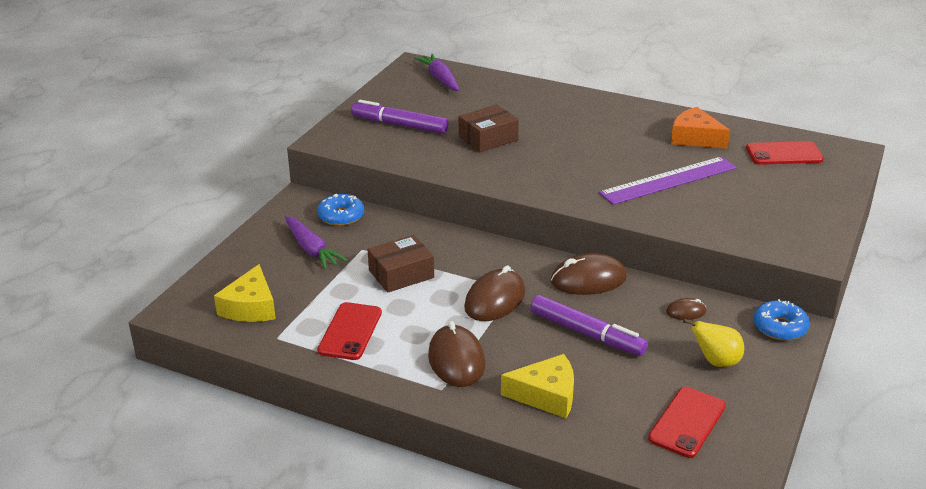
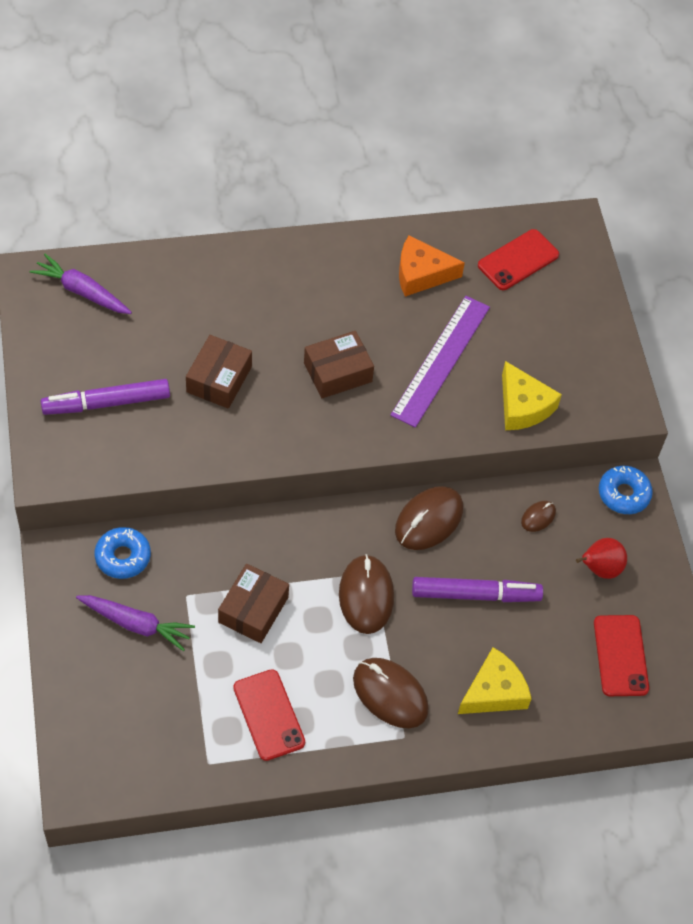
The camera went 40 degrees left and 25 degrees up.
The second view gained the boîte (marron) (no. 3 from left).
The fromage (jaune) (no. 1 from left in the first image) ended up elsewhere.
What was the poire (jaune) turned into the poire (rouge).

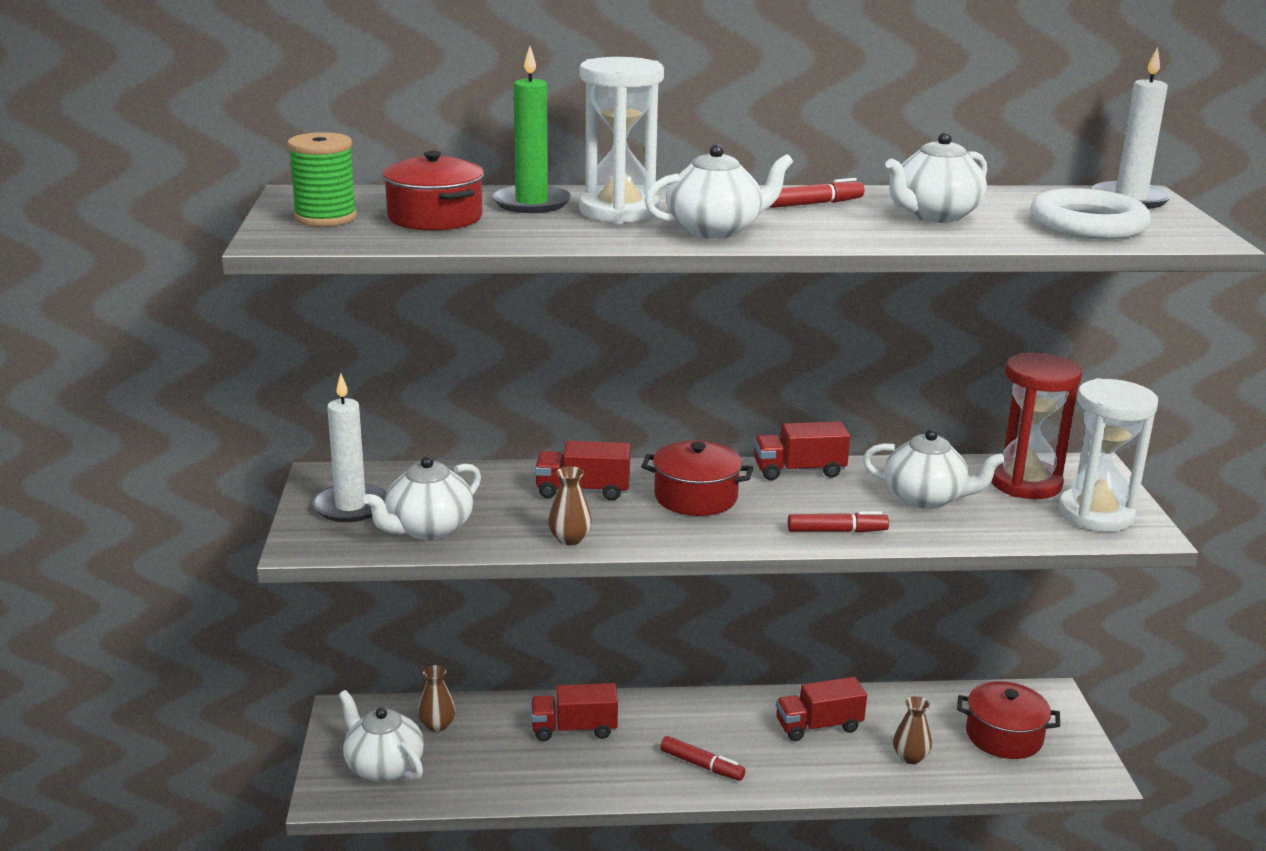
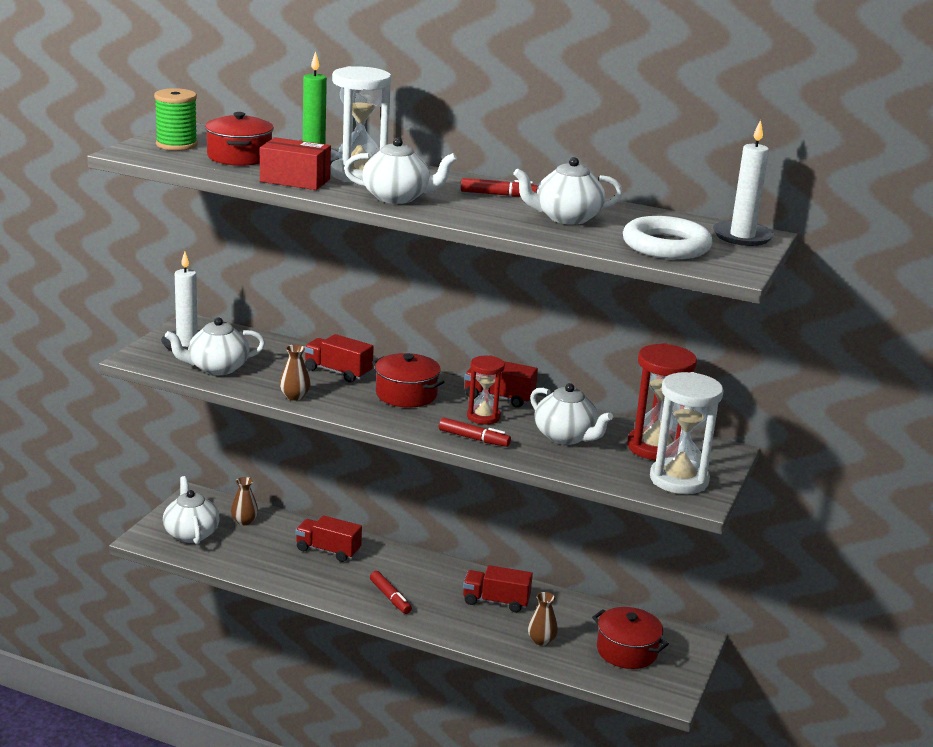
The camera went 25 degrees right and 0 degrees up.
The second view gained the boîte (rouge).
The second view gained the sablier (rouge) (no. 1 from left).

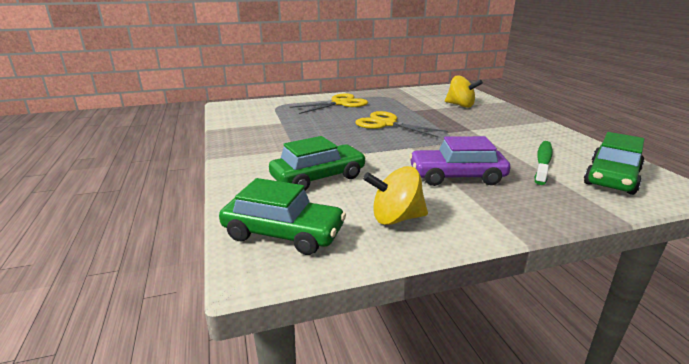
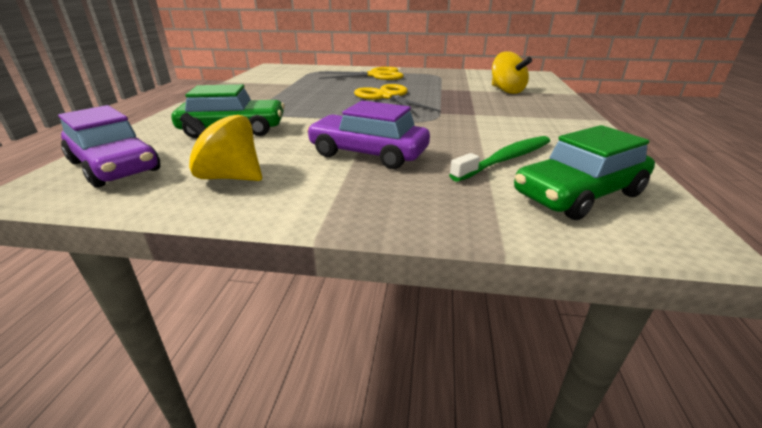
The camera went 25 degrees right and 5 degrees up.
What was the voiture (vert) (no. 1 from left) turned into the voiture (violet) (no. 1 from left).

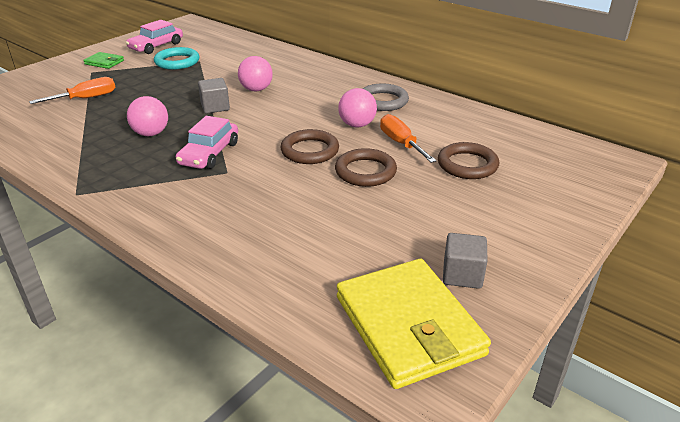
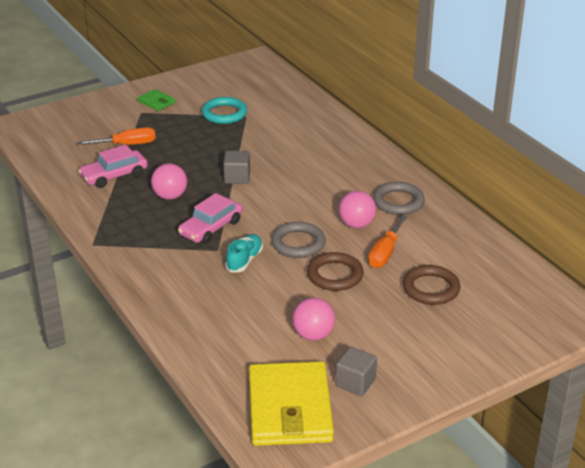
The camera went 20 degrees right and 0 degrees up.
The voiture (rose) (no. 1 from left) ended up elsewhere.
The second view gained the chaussure (turquoise).
What was the anneau (marron) (no. 1 from left) turned into the anneau (gris) (no. 1 from left).
The balle (rose) (no. 2 from left) ended up elsewhere.
The tournevis (orange) (no. 2 from left) ended up facing another way, 150 degrees counterclockwise from before.

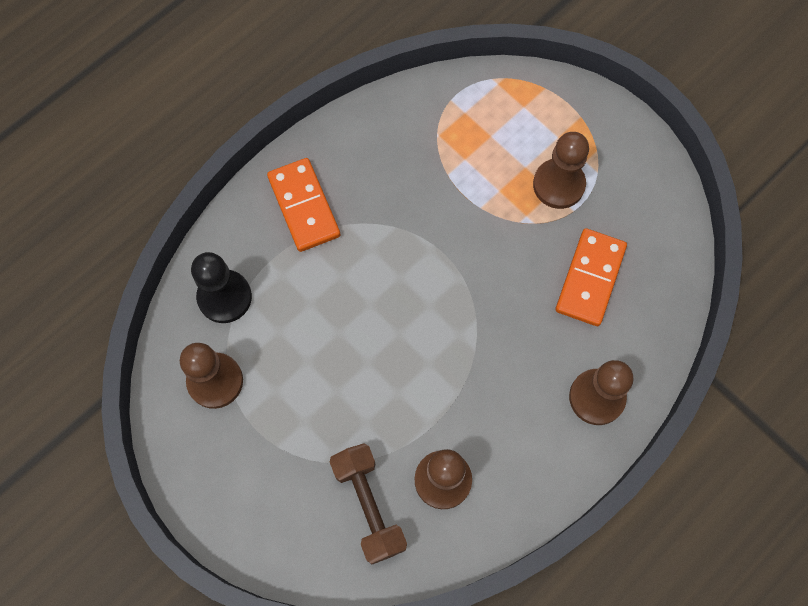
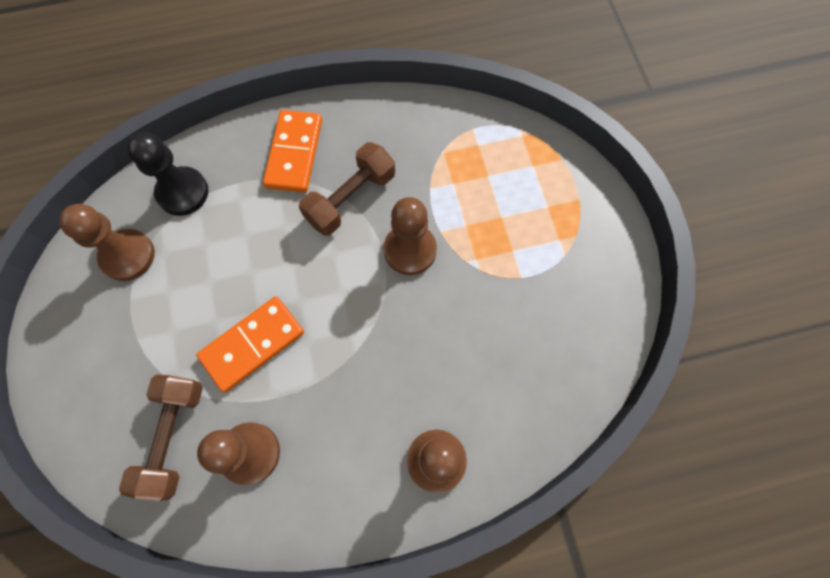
The camera went 30 degrees right and 0 degrees up.
The domino (orange) (no. 2 from left in the first image) ended up elsewhere.
The second view gained the haltère (marron) (no. 2 from left).
The pion (marron) (no. 3 from left) ended up elsewhere.

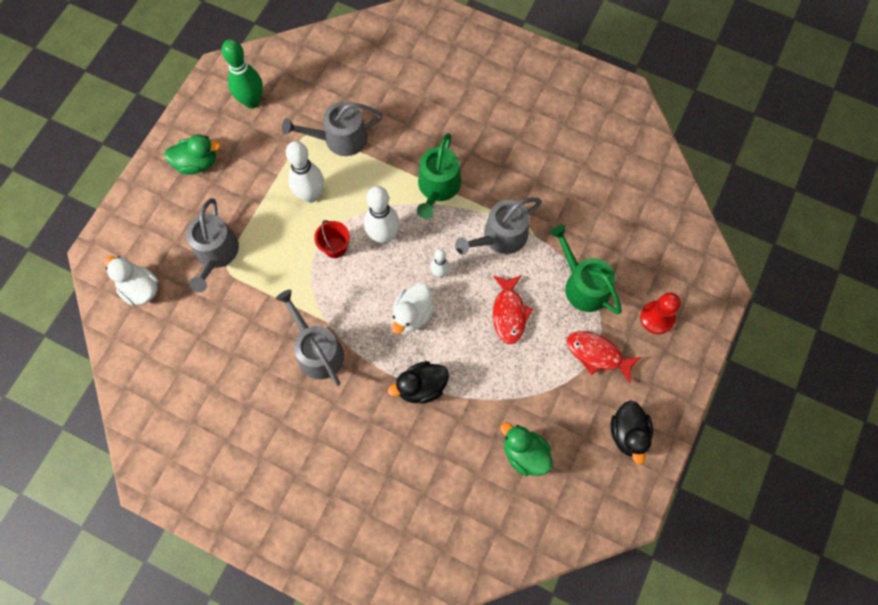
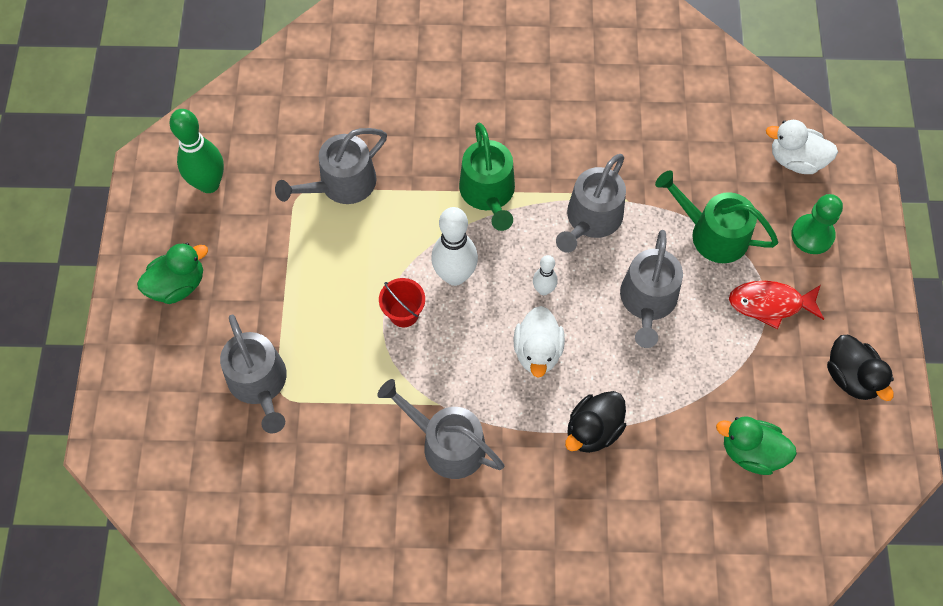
The camera went 25 degrees left and 5 degrees down.
Where the poisson (rouge) (no. 1 from left) stood, the arrosoir (gris) (no. 5 from left) came to stand.
The canard (blanc) (no. 1 from left in the first image) ended up elsewhere.
What was the pion (rouge) turned into the pion (vert).
The second view lost the quille (blanc) (no. 1 from left).

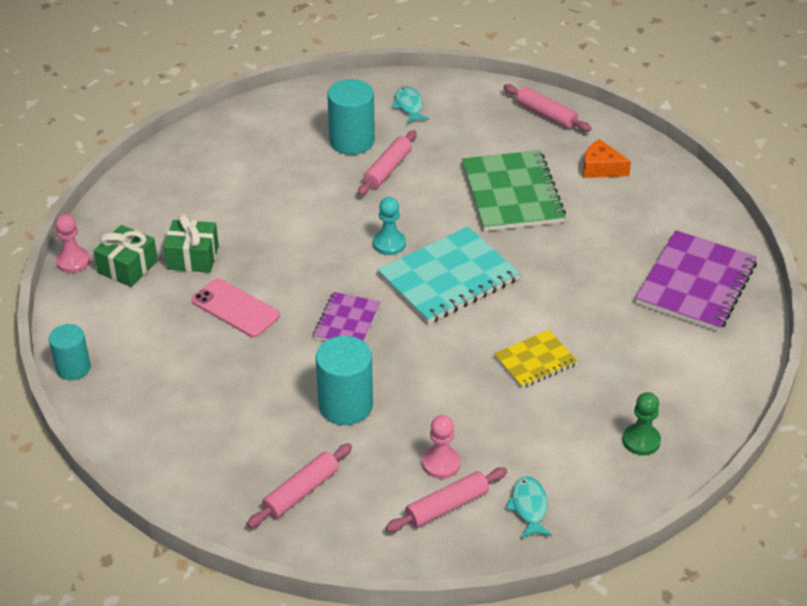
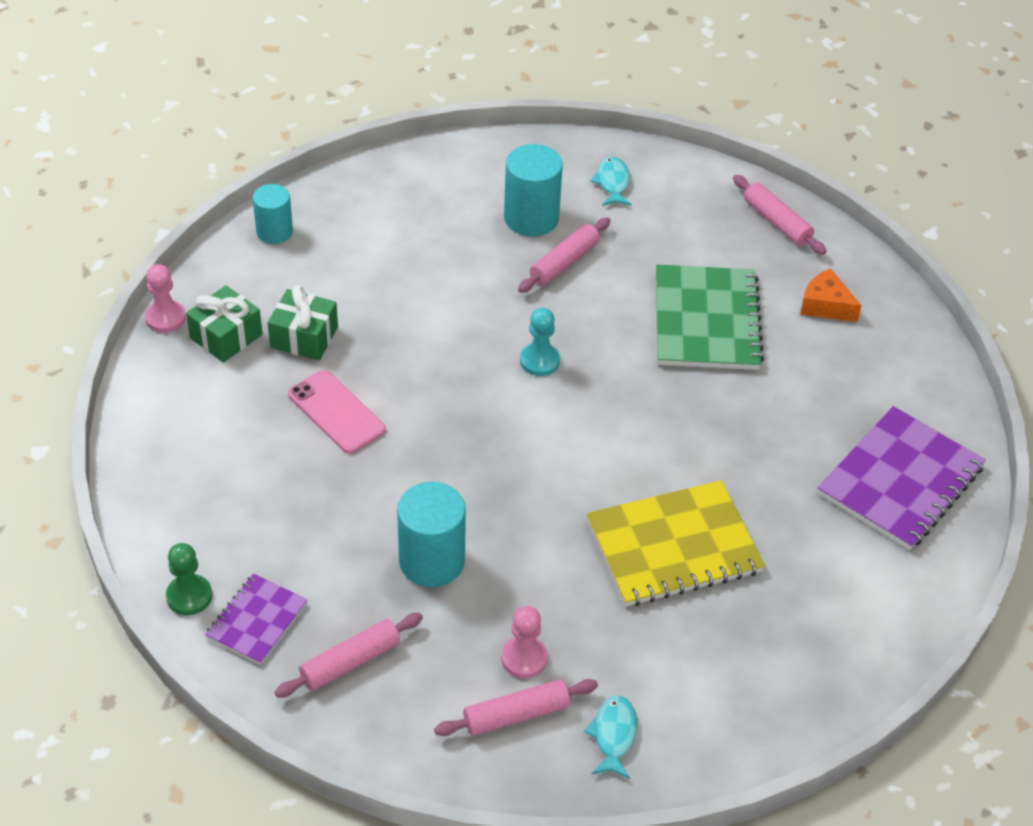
The camera went 10 degrees right and 5 degrees up.
The pion (vert) ended up elsewhere.
The carnet (violet) (no. 1 from left) ended up elsewhere.
The cylindre (turquoise) (no. 1 from left) ended up elsewhere.
The size of the carnet (jaune) changed by a factor of 1.80.
The second view lost the carnet (turquoise).

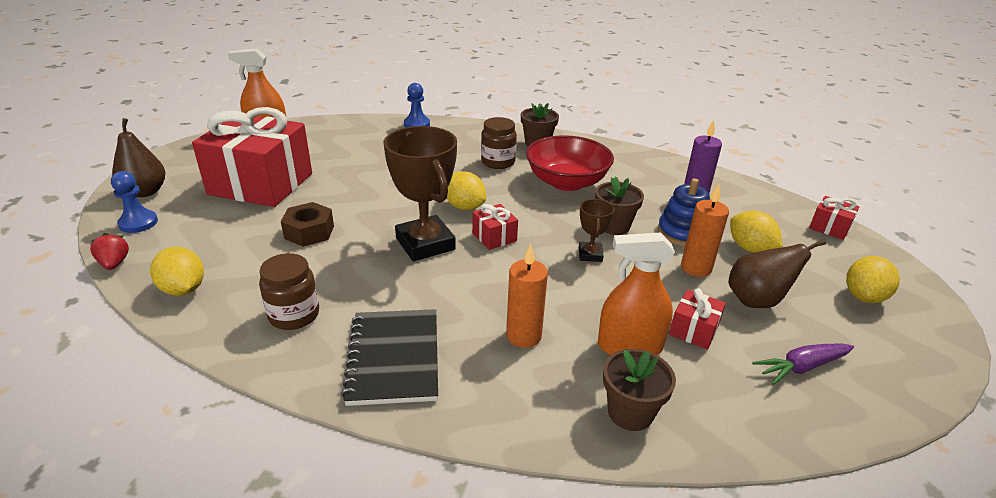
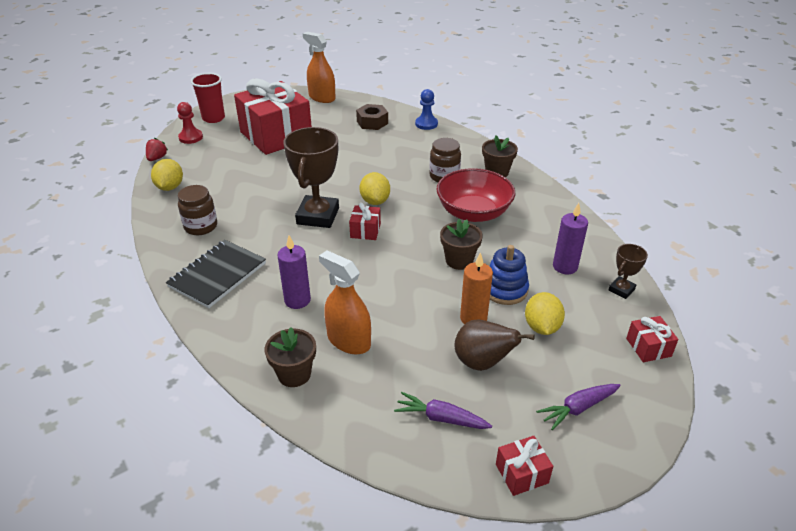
The camera went 40 degrees right and 5 degrees up.
What was the pion (bleu) (no. 1 from left) turned into the pion (rouge).
Where the poire (marron) (no. 1 from left) stood, the gobelet (rouge) came to stand.
What was the bougie (orange) (no. 1 from left) turned into the bougie (violet) (no. 1 from left).
The écrou (marron) ended up elsewhere.
The cadeau (rouge) (no. 3 from left) ended up elsewhere.
Where the citron (jaune) (no. 4 from left) stood, the carotte (violet) (no. 2 from left) came to stand.
The trophée (marron) (no. 2 from left) ended up elsewhere.

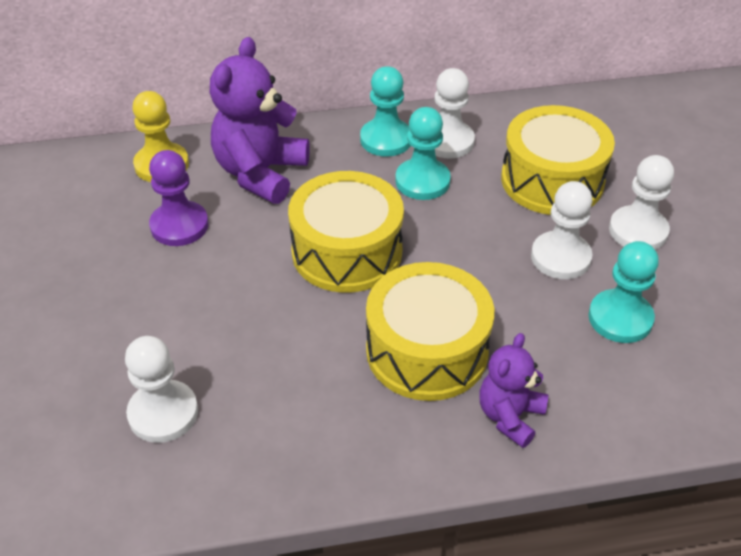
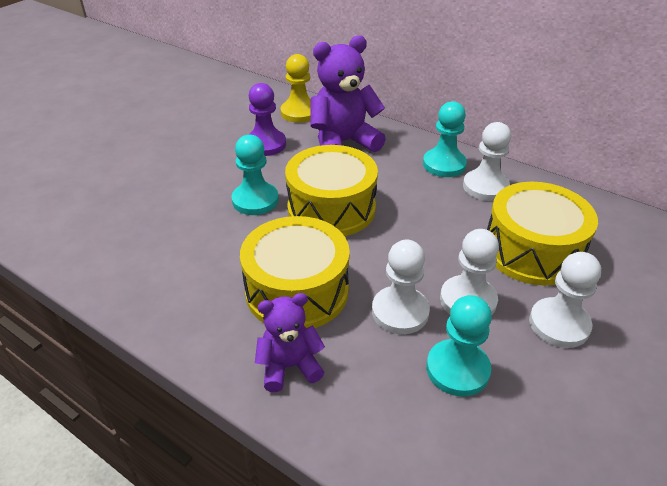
The camera went 45 degrees right and 5 degrees down.
The pion (turquoise) (no. 2 from left in the first image) ended up elsewhere.
The pion (blanc) (no. 1 from left) ended up elsewhere.

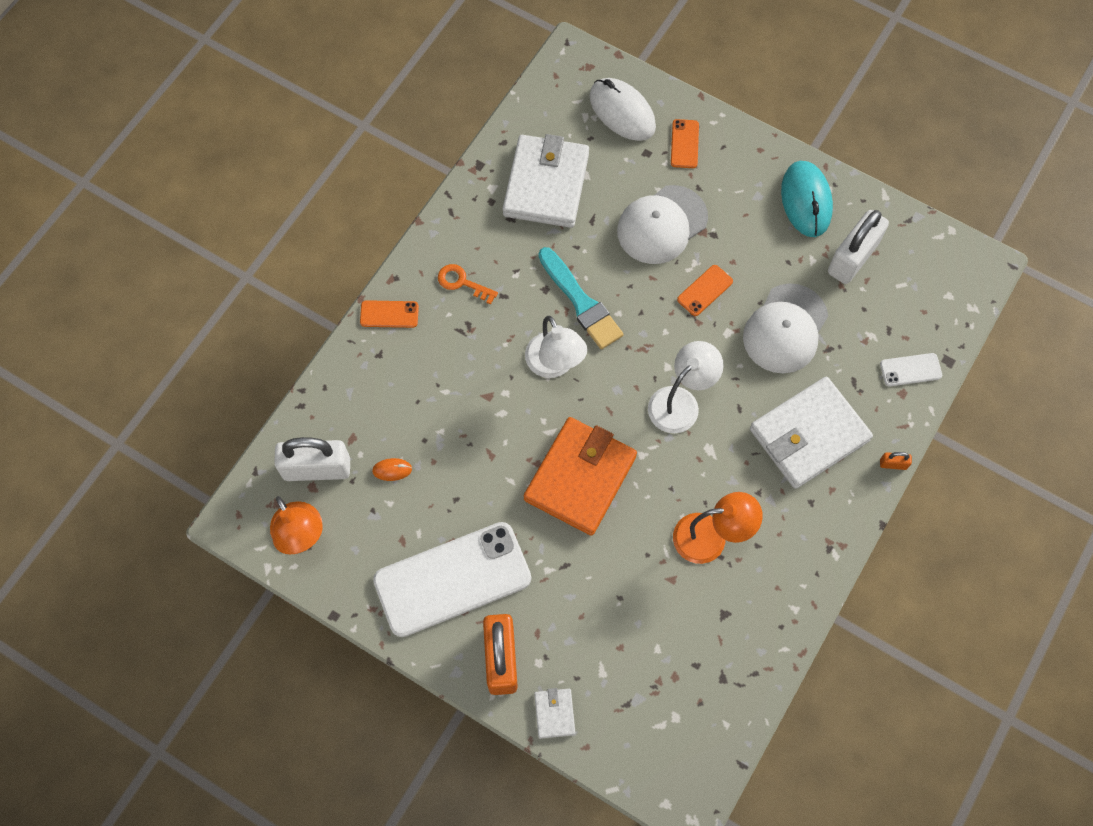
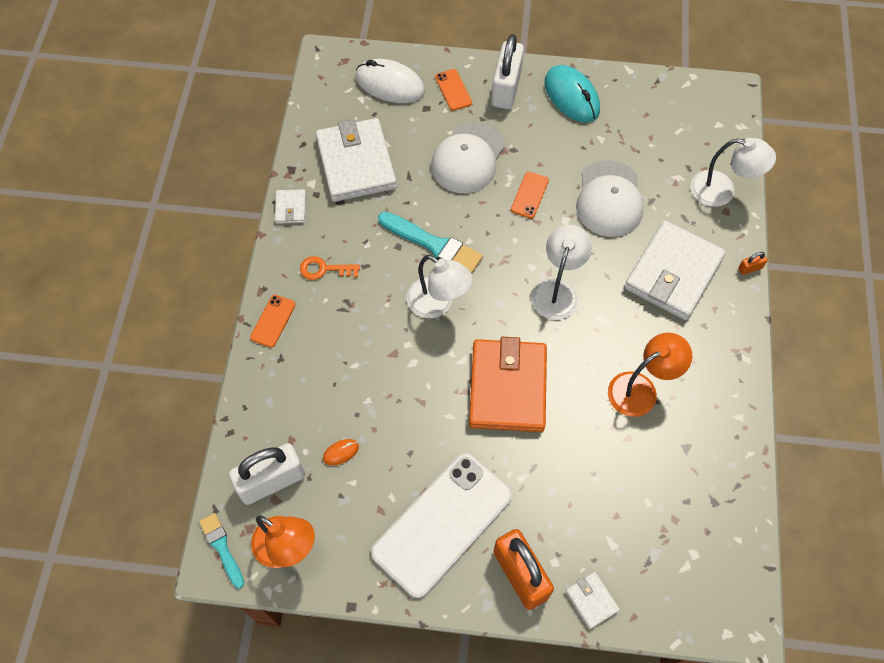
The camera went 25 degrees left and 5 degrees down.
The second view gained the pinceau (turquoise) (no. 1 from left).
The téléphone (orange) (no. 1 from left) ended up facing another way, 45 degrees counterclockwise from before.
The second view gained the portefeuille (blanc) (no. 1 from left).
The cadenas (blanc) (no. 2 from left) ended up elsewhere.
Where the téléphone (blanc) (no. 2 from left) stood, the lampe (blanc) (no. 3 from left) came to stand.

